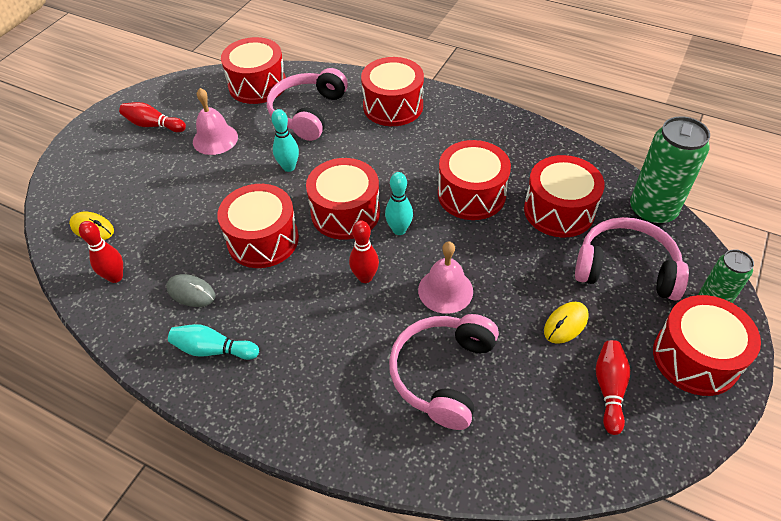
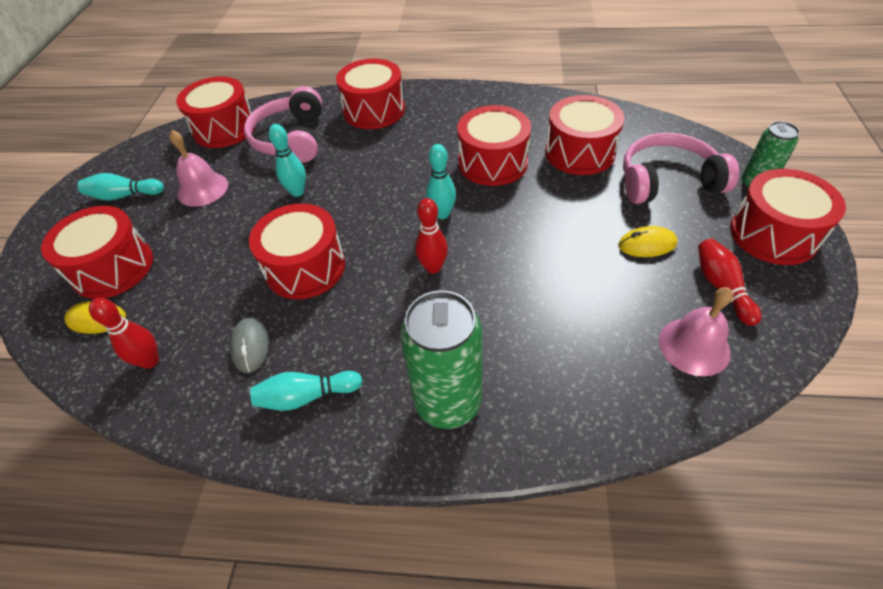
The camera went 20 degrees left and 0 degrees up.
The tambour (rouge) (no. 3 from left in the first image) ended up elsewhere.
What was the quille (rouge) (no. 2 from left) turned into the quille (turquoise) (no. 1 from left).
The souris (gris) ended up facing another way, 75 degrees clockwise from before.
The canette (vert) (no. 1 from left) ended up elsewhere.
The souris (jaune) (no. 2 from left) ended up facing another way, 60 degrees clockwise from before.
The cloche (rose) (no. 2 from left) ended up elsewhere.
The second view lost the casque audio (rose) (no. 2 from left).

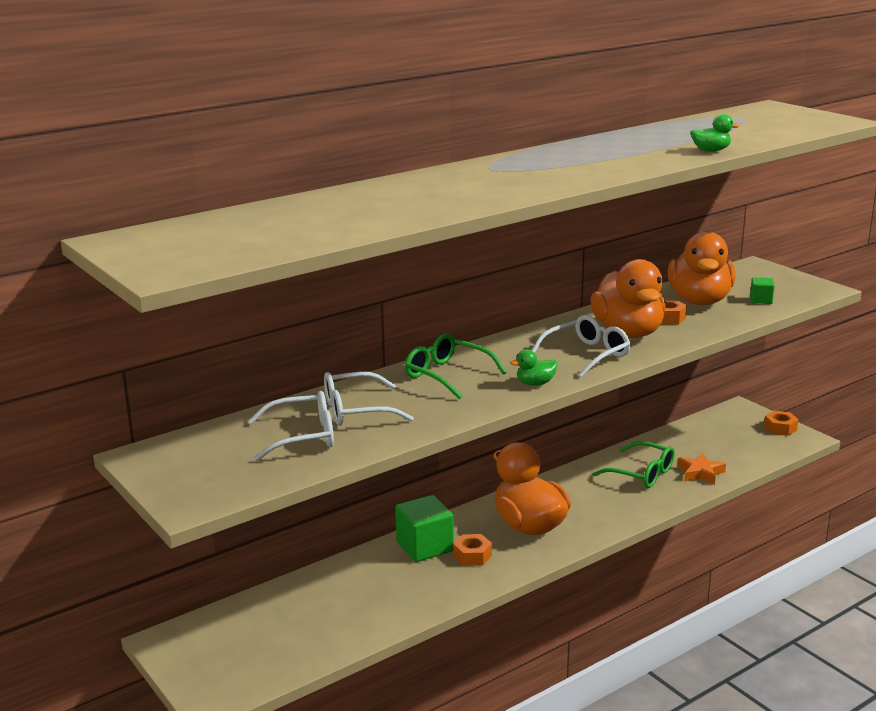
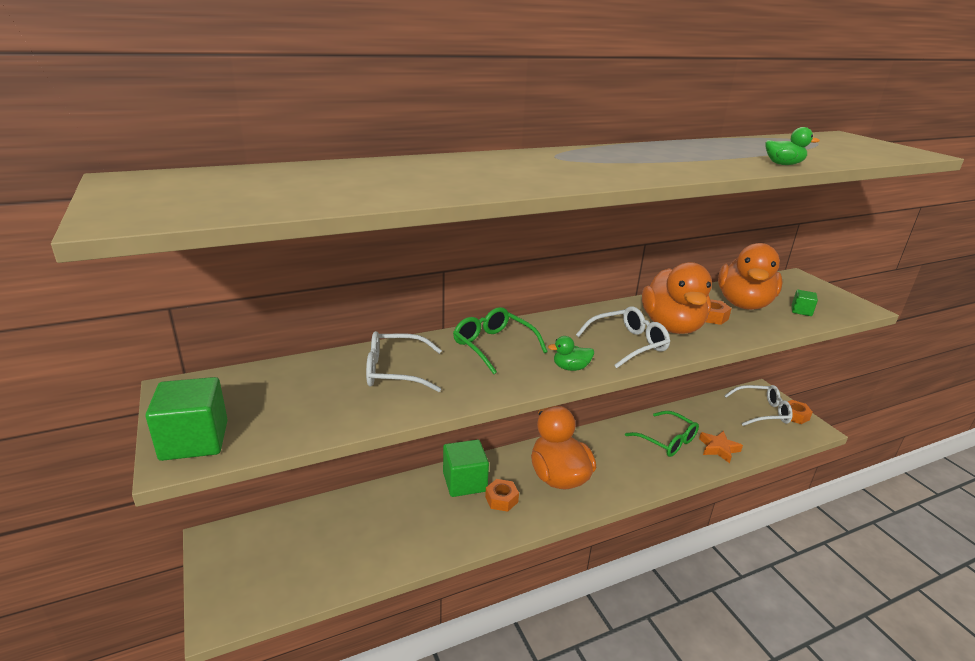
The camera went 10 degrees right and 5 degrees up.
The second view gained the cube (vert) (no. 1 from left).
The lunettes (blanc) (no. 1 from left in the first image) ended up elsewhere.

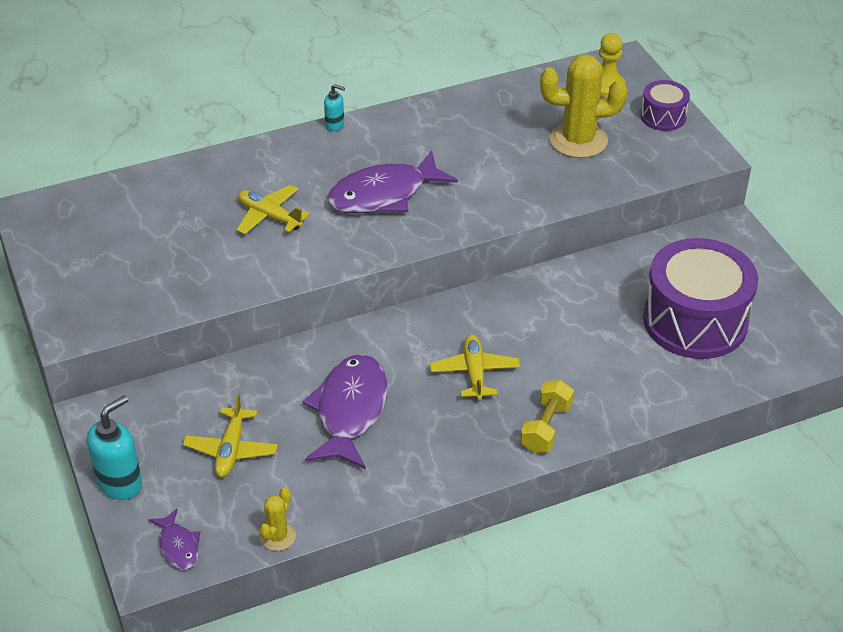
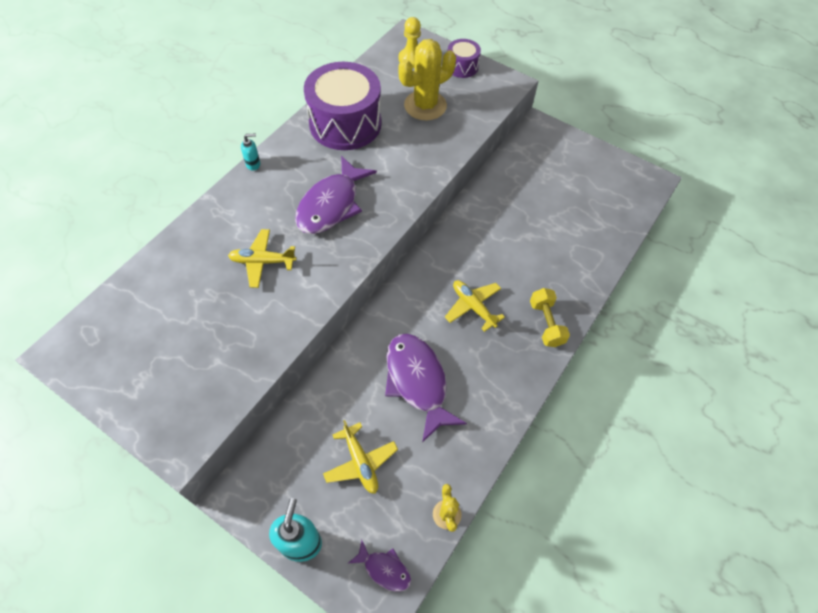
The camera went 35 degrees left and 15 degrees up.
The tambour (violet) (no. 2 from left in the first image) ended up elsewhere.

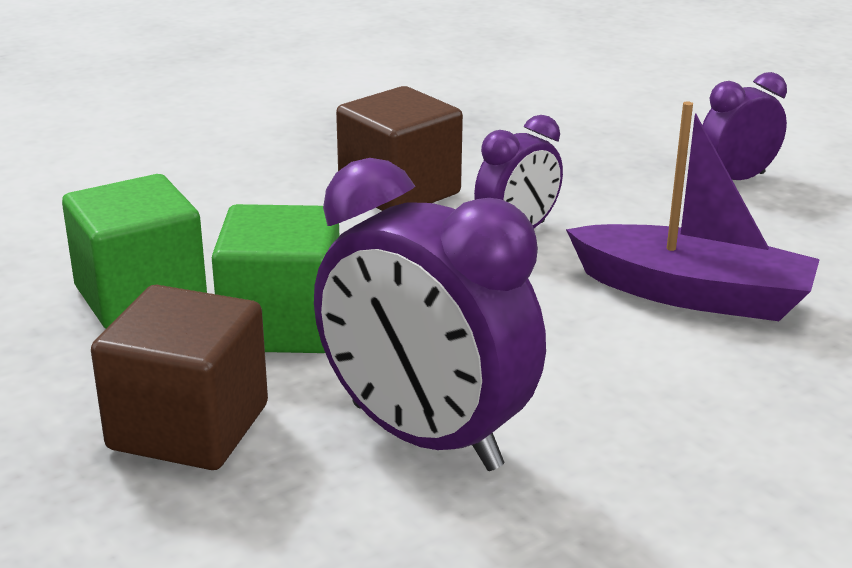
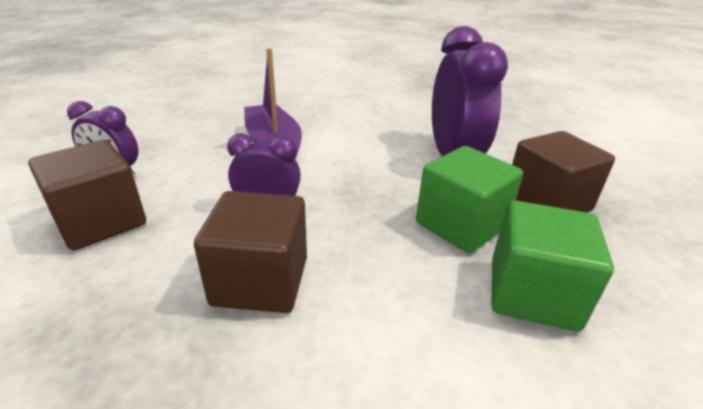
The camera went 135 degrees left and 5 degrees up.
The second view gained the cube (marron) (no. 1 from left).

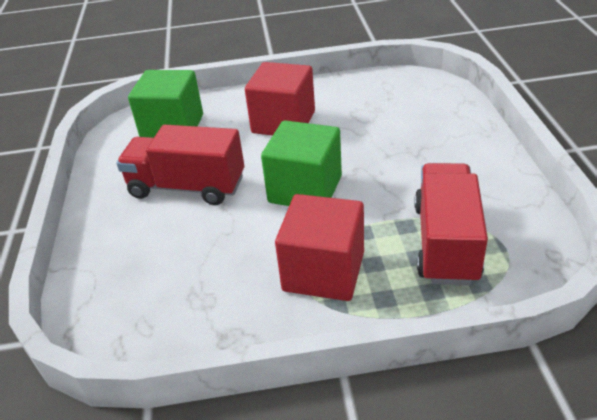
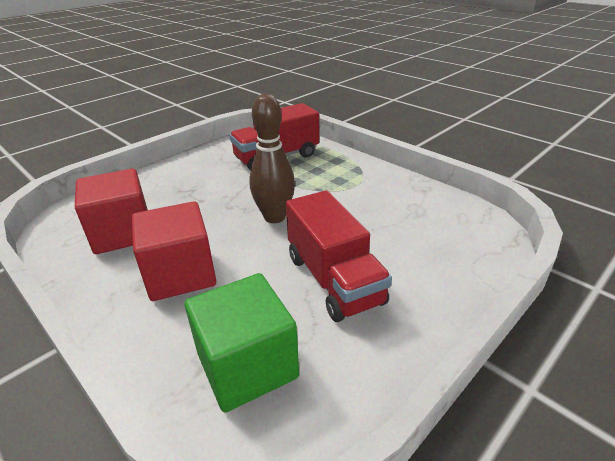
The camera went 130 degrees left and 5 degrees down.
The cube (rouge) (no. 2 from left in the first image) ended up elsewhere.
Where the cube (vert) (no. 2 from left) stood, the quille (marron) came to stand.

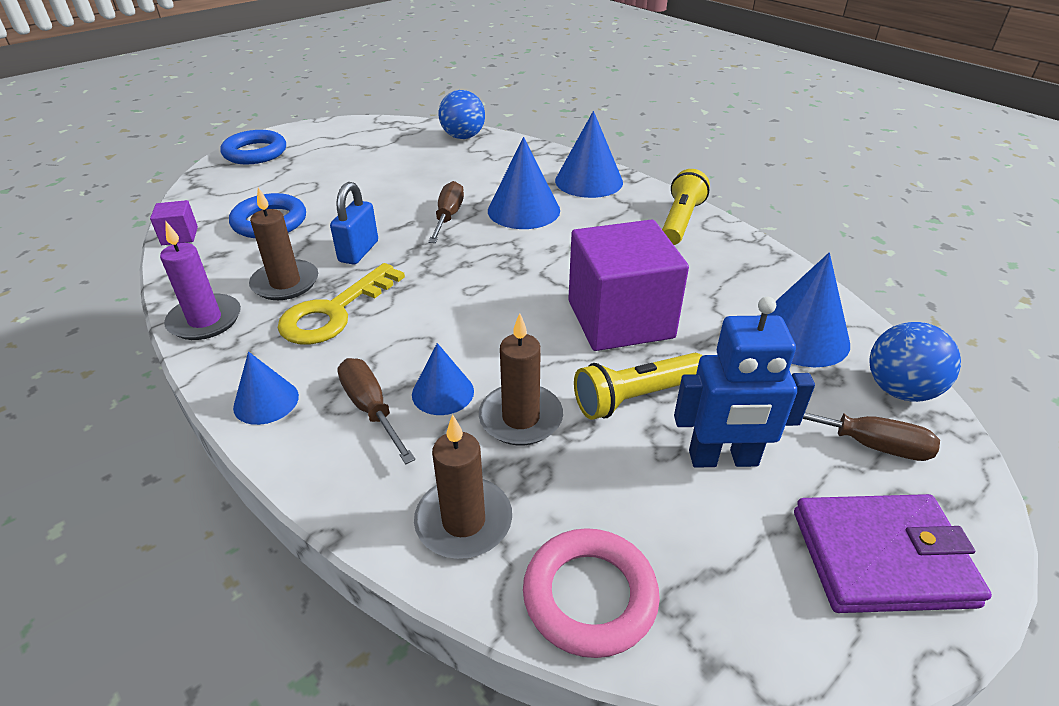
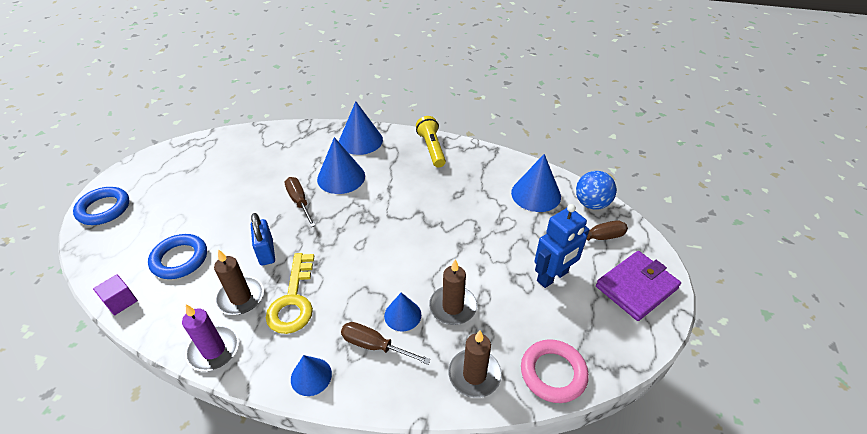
The camera went 35 degrees left and 5 degrees up.
The second view lost the balle (bleu) (no. 1 from left).
The second view lost the cube (violet) (no. 2 from left).
The second view lost the lampe de poche (jaune) (no. 1 from left).

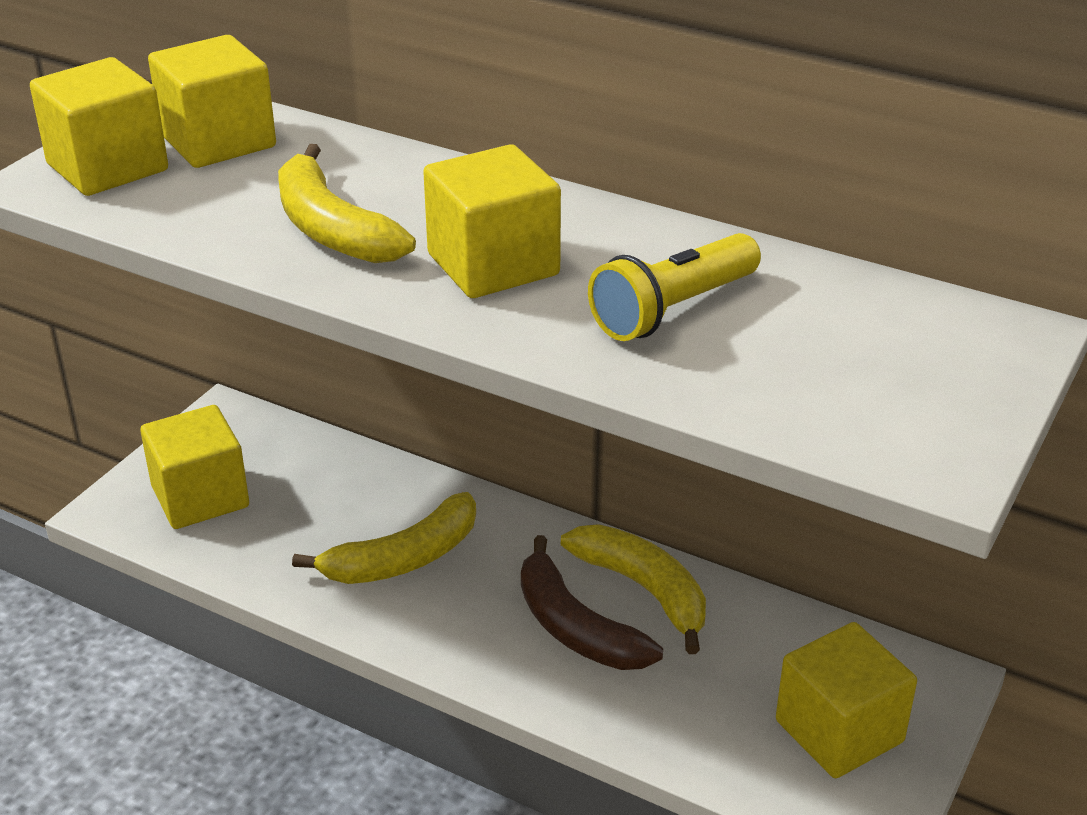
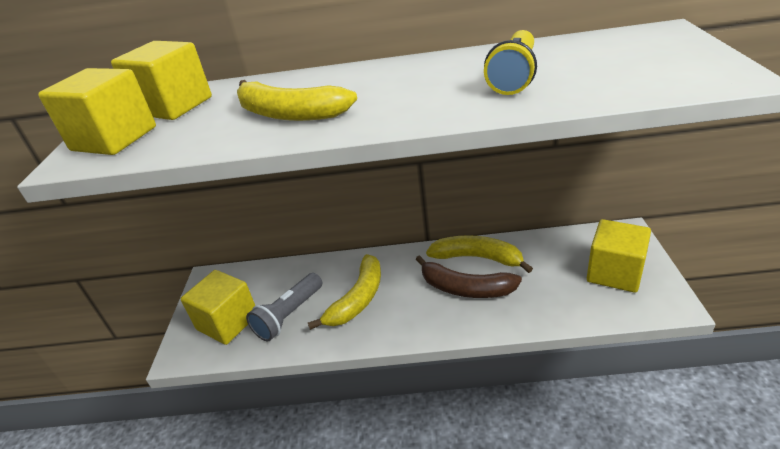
The camera went 25 degrees left and 0 degrees up.
The second view gained the lampe de poche (gris).
The second view lost the cube (jaune) (no. 4 from left).

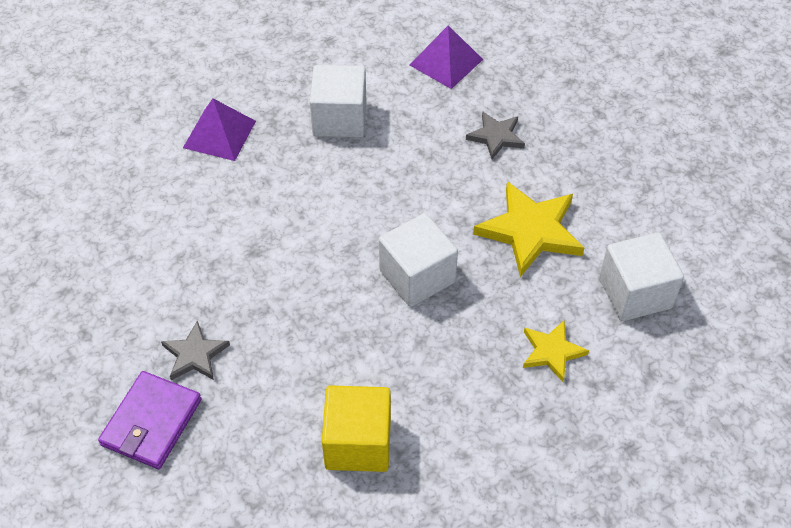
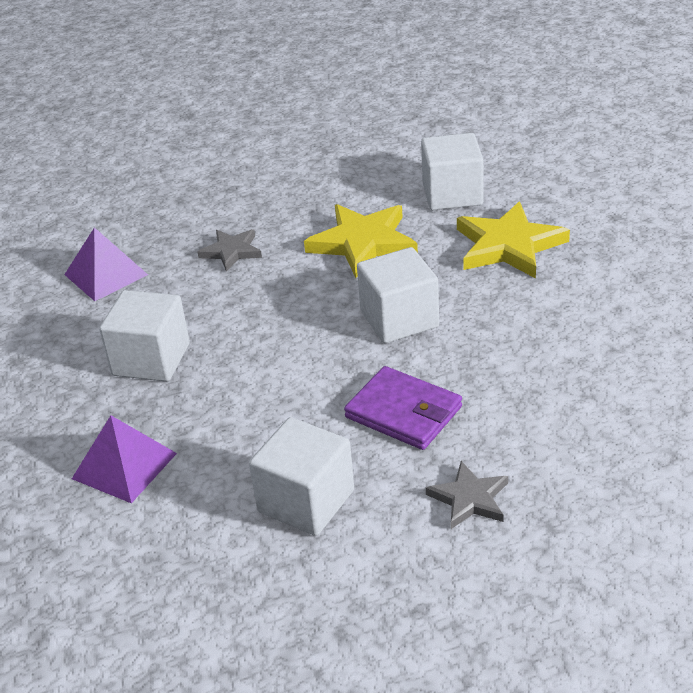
The camera went 75 degrees left and 15 degrees down.
The second view gained the cube (blanc) (no. 2 from left).
The portefeuille (violet) ended up elsewhere.
The size of the étoile (jaune) (no. 2 from left) changed by a factor of 1.75.
The second view lost the cube (jaune).

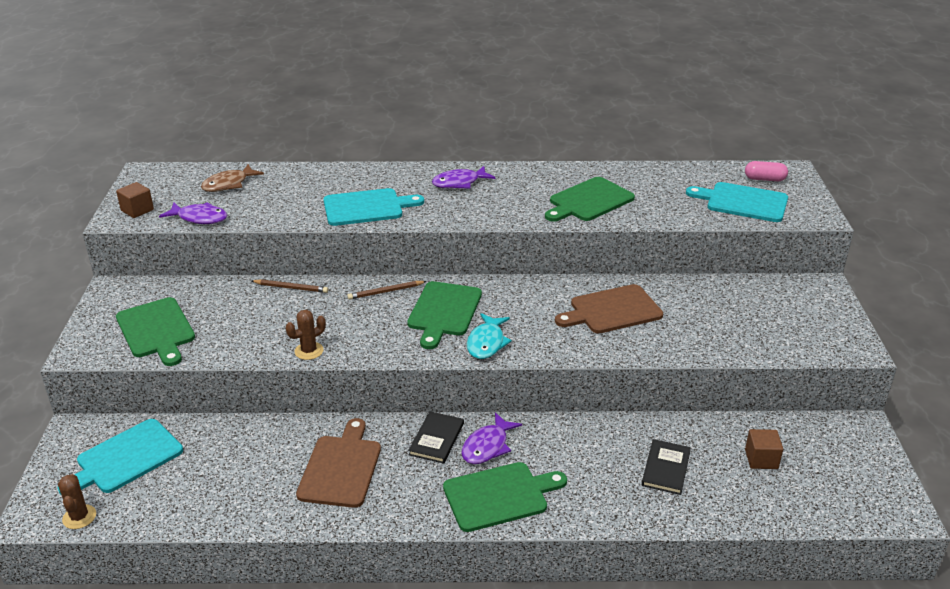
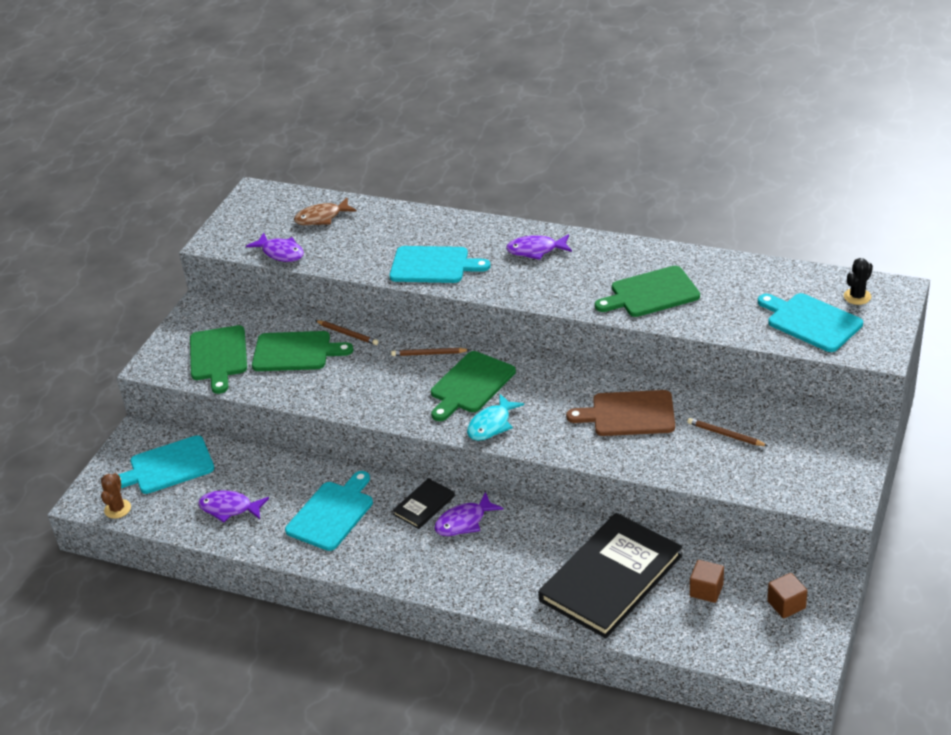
The camera went 25 degrees right and 5 degrees up.
The second view gained the poisson (violet) (no. 1 from left).
The planche à découper (vert) (no. 3 from left in the first image) ended up elsewhere.
What was the planche à découper (marron) (no. 1 from left) turned into the planche à découper (turquoise) (no. 2 from left).
The size of the livre (noir) (no. 2 from left) changed by a factor of 2.22.
The second view gained the crayon (marron) (no. 3 from left).
The cube (marron) (no. 1 from left in the first image) ended up elsewhere.
Where the gélule (rose) stood, the cactus (noir) came to stand.
The second view lost the cactus (marron) (no. 2 from left).

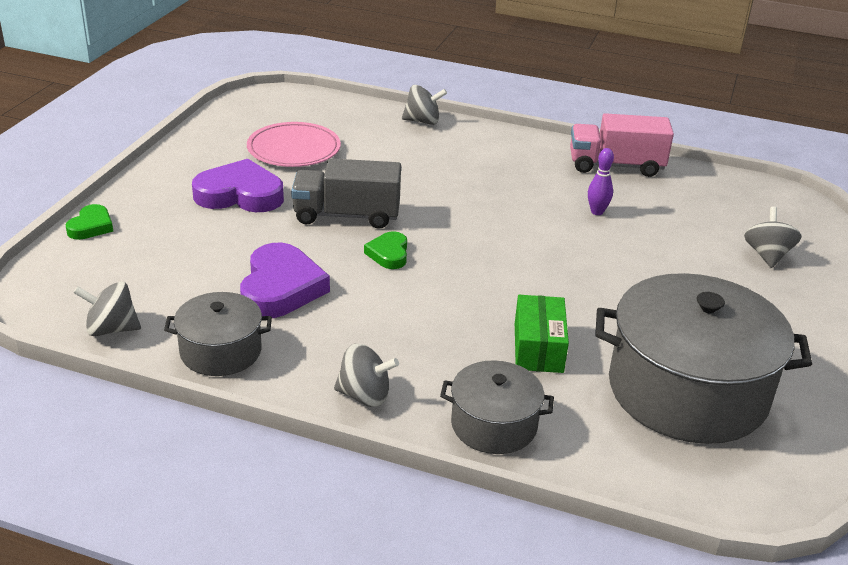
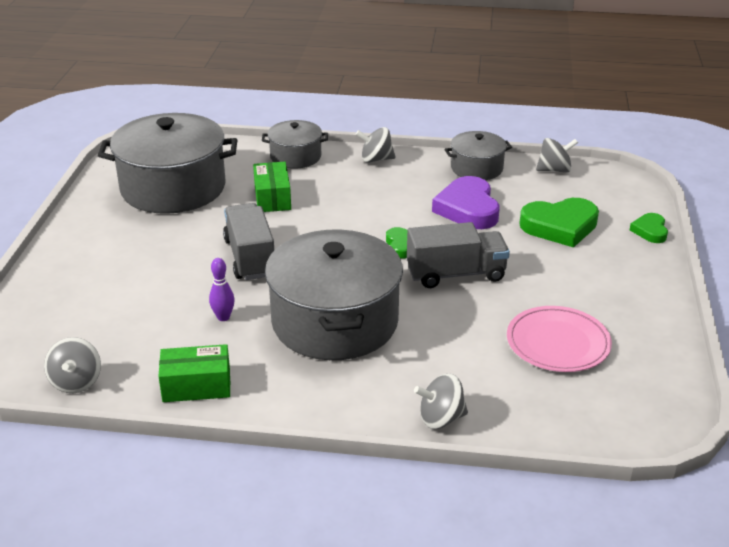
The camera went 170 degrees right and 0 degrees up.
The toupie (gris) (no. 4 from left in the first image) ended up elsewhere.
Where the camion (rose) stood, the boîte (vert) (no. 1 from left) came to stand.
The second view gained the camion (gris) (no. 1 from left).
The second view gained the marmite (gris) (no. 3 from left).
The second view gained the cœur (vert) (no. 2 from left).
The second view lost the cœur (violet) (no. 1 from left).

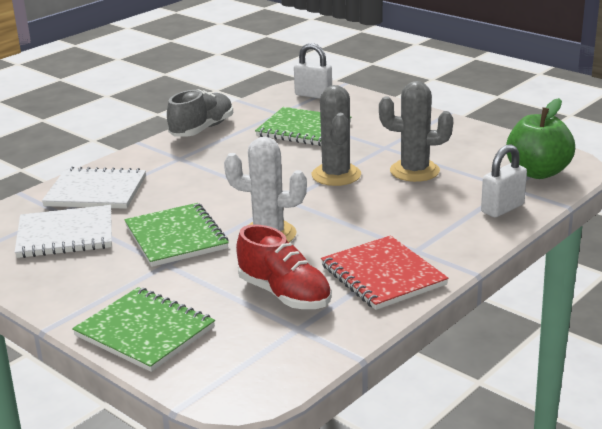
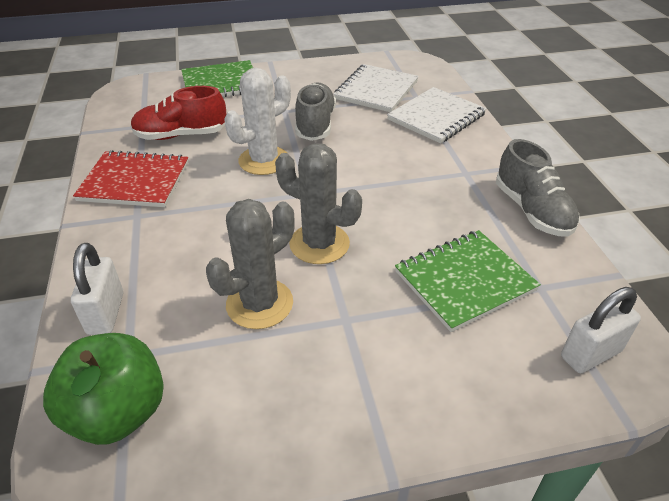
The camera went 125 degrees right and 15 degrees up.
Where the carnet (vert) (no. 2 from left) stood, the chaussure (gris) (no. 1 from left) came to stand.

